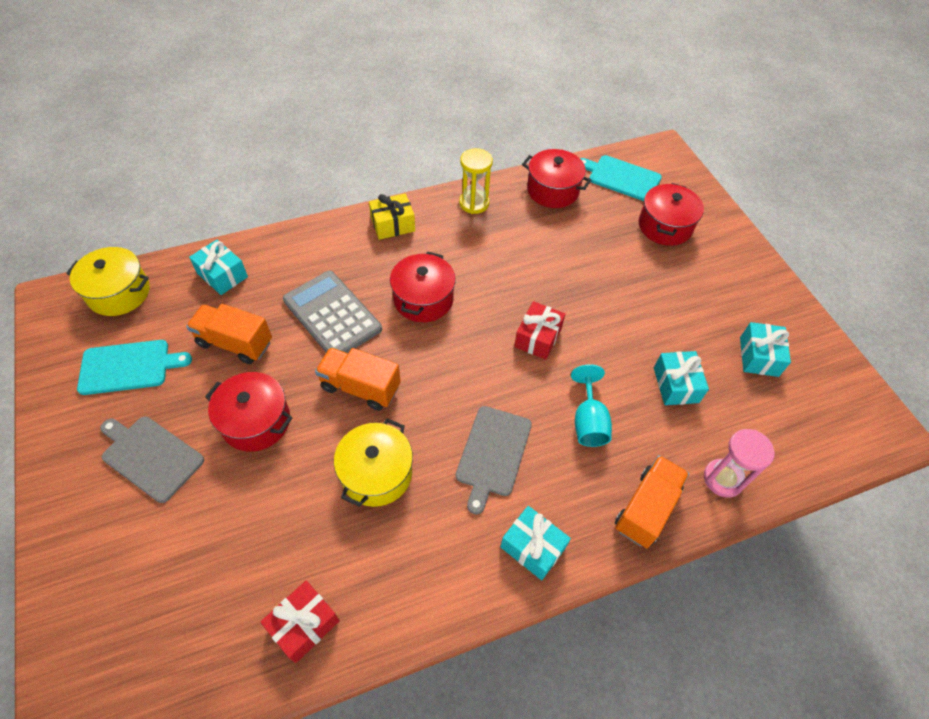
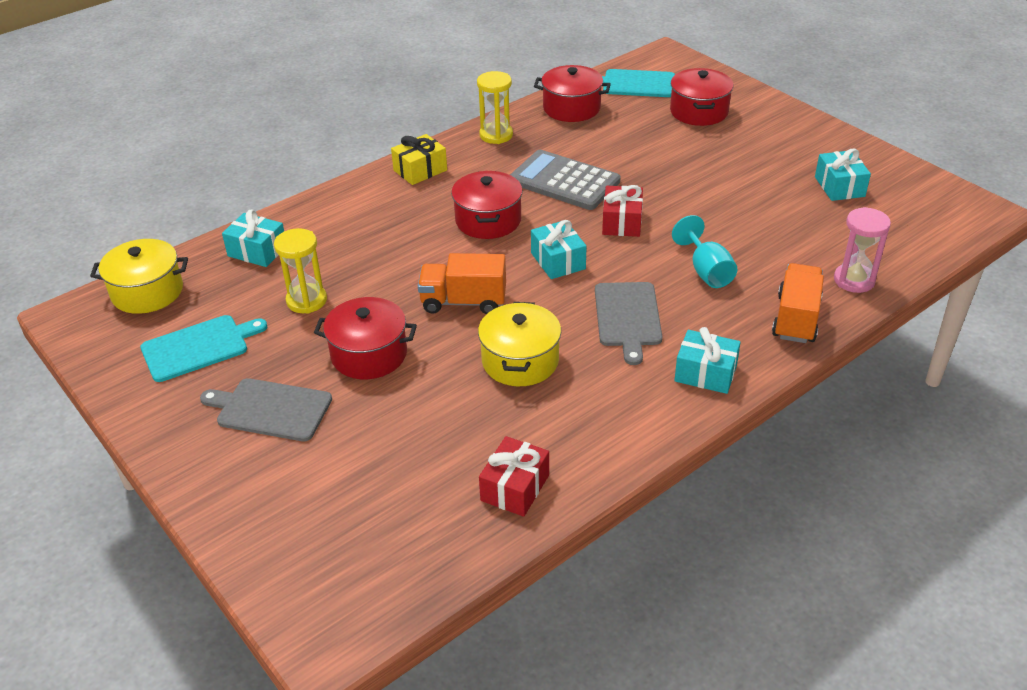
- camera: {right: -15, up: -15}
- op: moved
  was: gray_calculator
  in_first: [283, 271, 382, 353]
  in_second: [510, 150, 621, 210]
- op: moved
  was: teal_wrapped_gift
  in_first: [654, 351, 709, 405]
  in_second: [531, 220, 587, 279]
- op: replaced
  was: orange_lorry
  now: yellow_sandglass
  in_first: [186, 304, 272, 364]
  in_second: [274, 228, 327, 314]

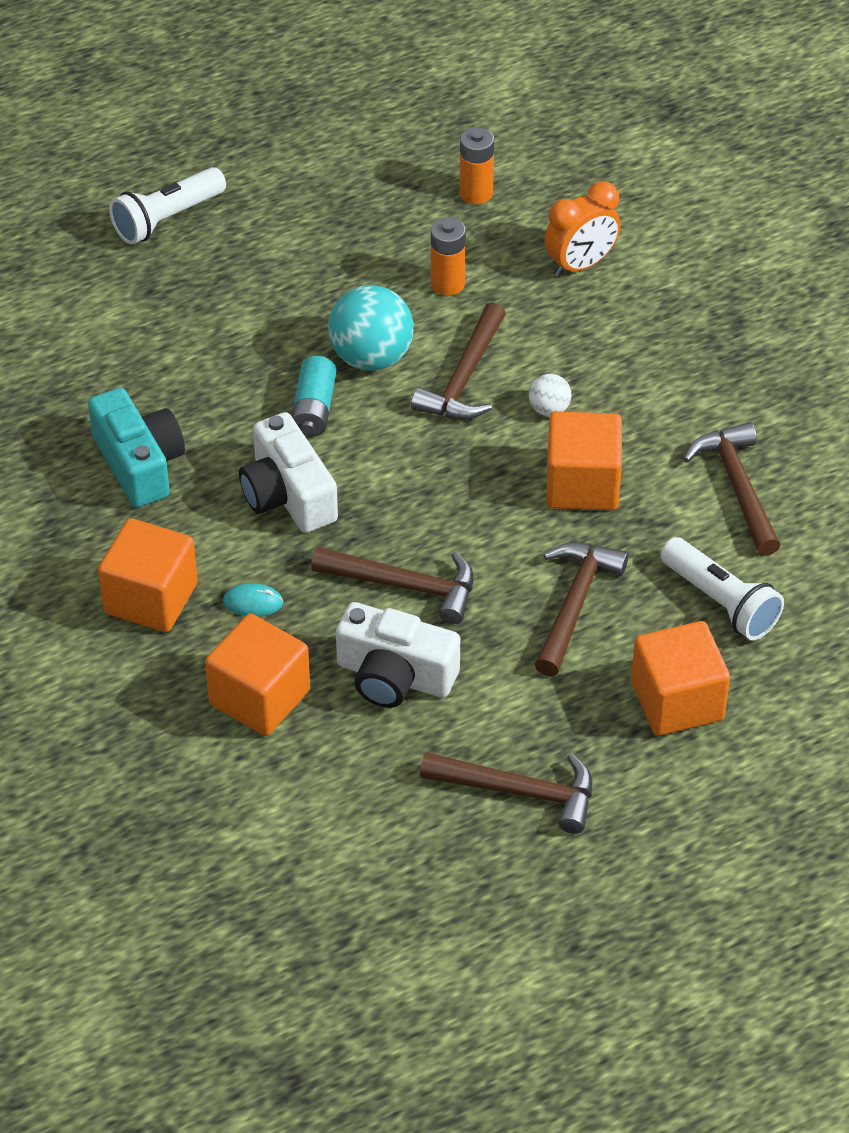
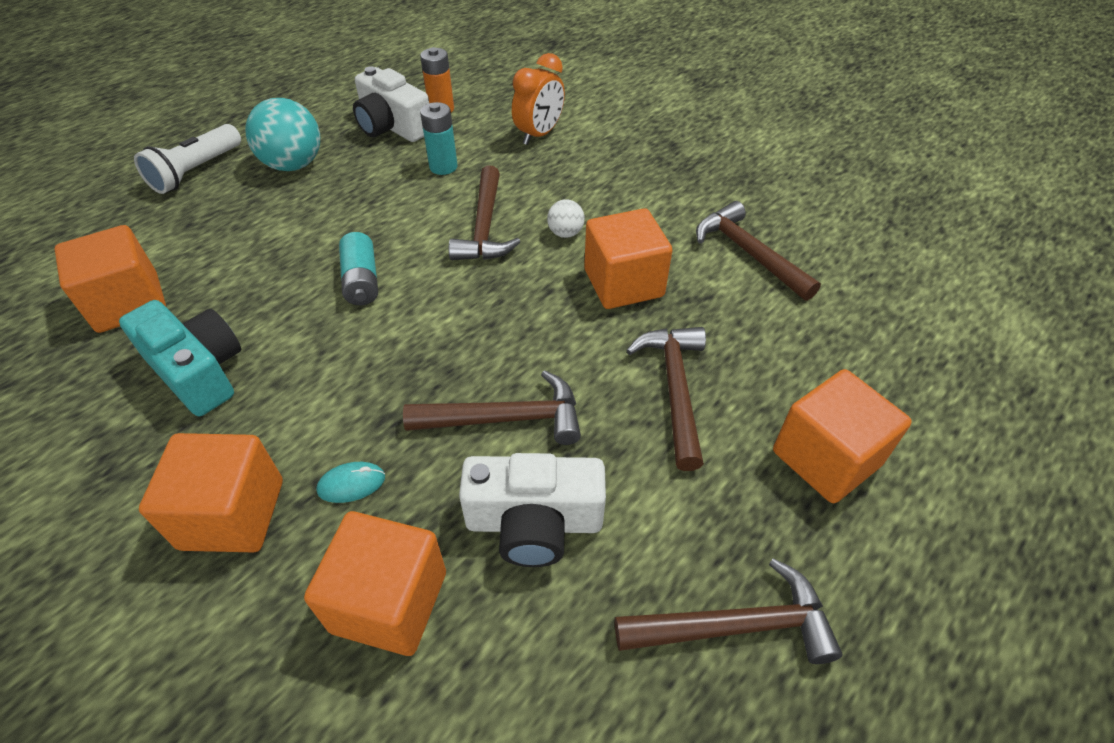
- camera: {right: -20, up: 0}
- op: removed
  was: pure_white_torch
  in_first: [661, 537, 784, 640]
- op: added
  now: orange_cube
  in_second: [54, 225, 166, 333]
- op: moved
  was: pure_white_photo_camera
  in_first: [239, 412, 338, 533]
  in_second: [353, 66, 429, 142]
- op: moved
  was: teal_play_ball
  in_first: [328, 285, 413, 371]
  in_second: [245, 98, 320, 171]
- op: recoloured
  was: orange_battery
  now: teal_battery
  in_first: [431, 217, 466, 296]
  in_second: [420, 102, 458, 175]

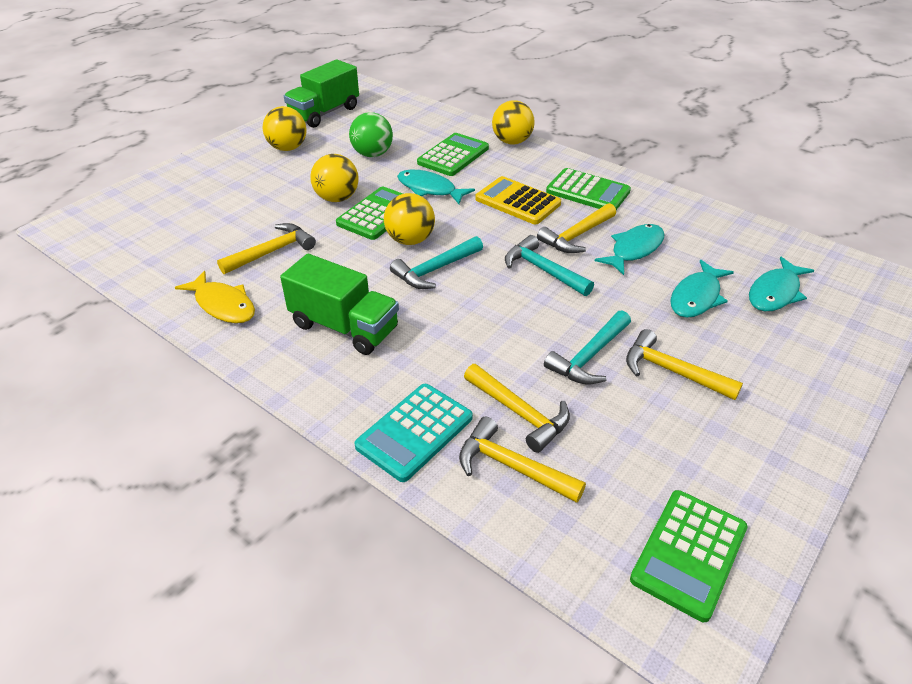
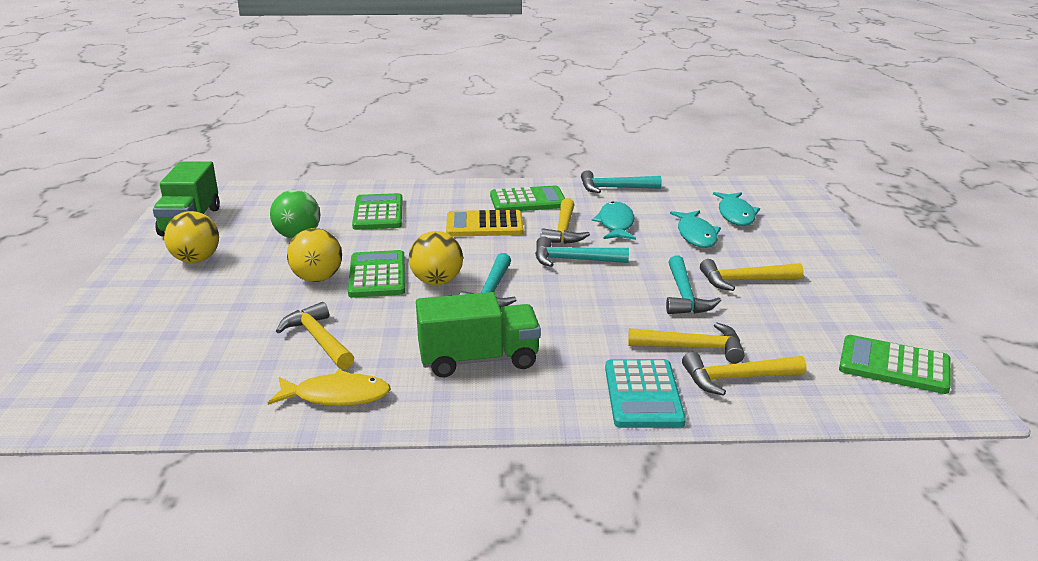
- camera: {right: -40, up: -15}
- op: removed
  was: teal_fish_figure
  in_first: [397, 170, 475, 204]
- op: removed
  was: yellow_play_ball
  in_first: [492, 100, 535, 145]
- op: added
  now: teal_claw_hammer
  in_second: [581, 170, 662, 193]
- op: turned
  was: yellow_claw_hammer
  in_first: [217, 223, 316, 274]
  in_second: [276, 302, 354, 369]
  clockwise: -45
- op: turned
  was: leaf-green_calculator
  in_first: [630, 490, 748, 622]
  in_second: [839, 335, 951, 394]
  clockwise: 120

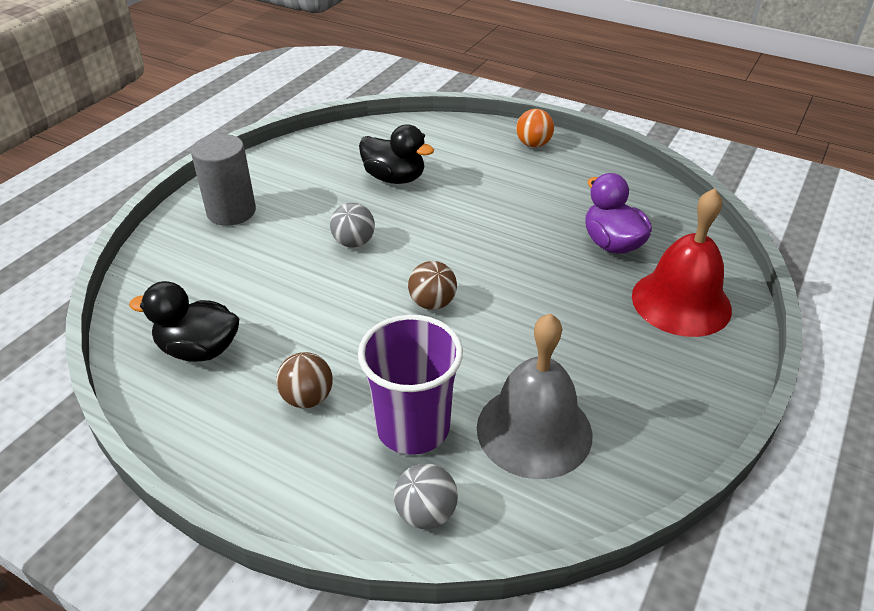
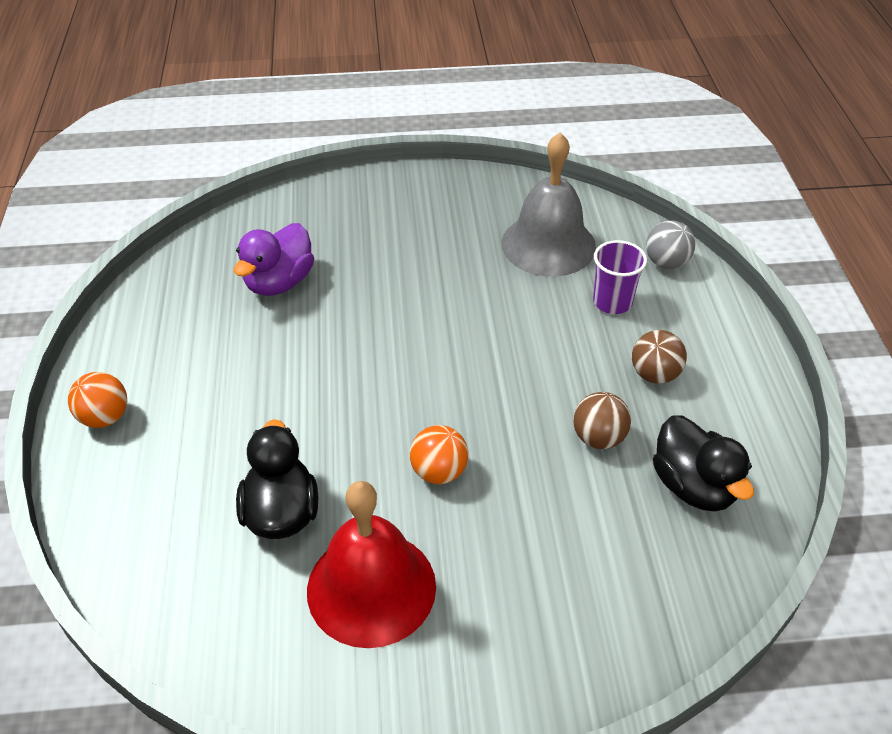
- camera: {right: -125, up: 5}
- op: removed
  was: gray_cylinder_shape
  in_first: [191, 134, 256, 226]
- op: moved
  was: brown_play_ball
  in_first: [408, 261, 457, 310]
  in_second: [573, 392, 631, 449]
- op: moved
  was: scarlet_school_bell
  in_first: [632, 188, 732, 337]
  in_second: [307, 481, 436, 648]
- op: recoloured
  was: gray_play_ball
  now: orange_play_ball
  in_first: [330, 203, 375, 248]
  in_second: [410, 425, 468, 484]
- op: resized
  was: violet_tumbler
  in_first: [358, 315, 463, 455]
  in_second: [593, 240, 647, 314]
  ratio: 0.61

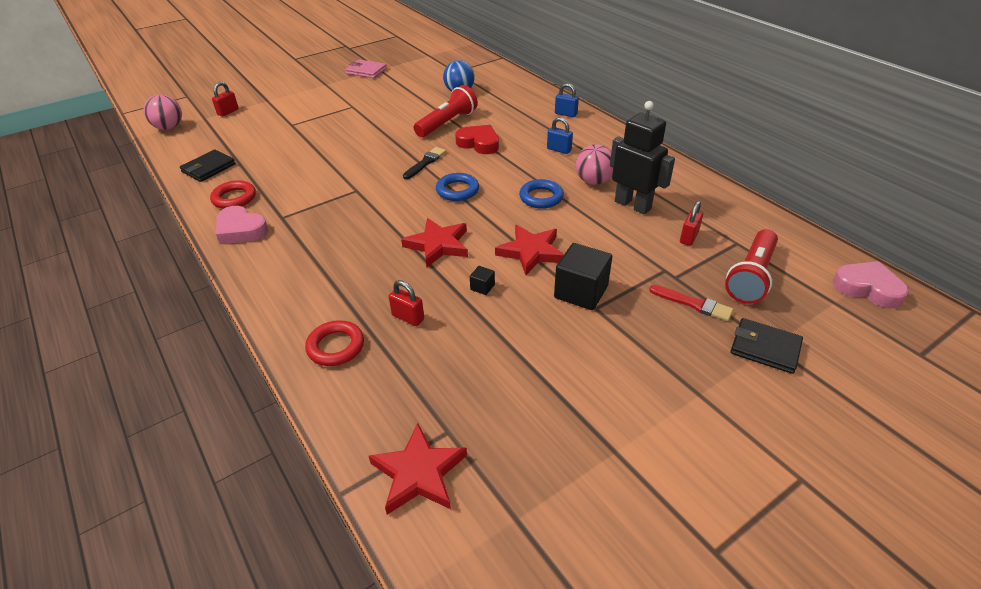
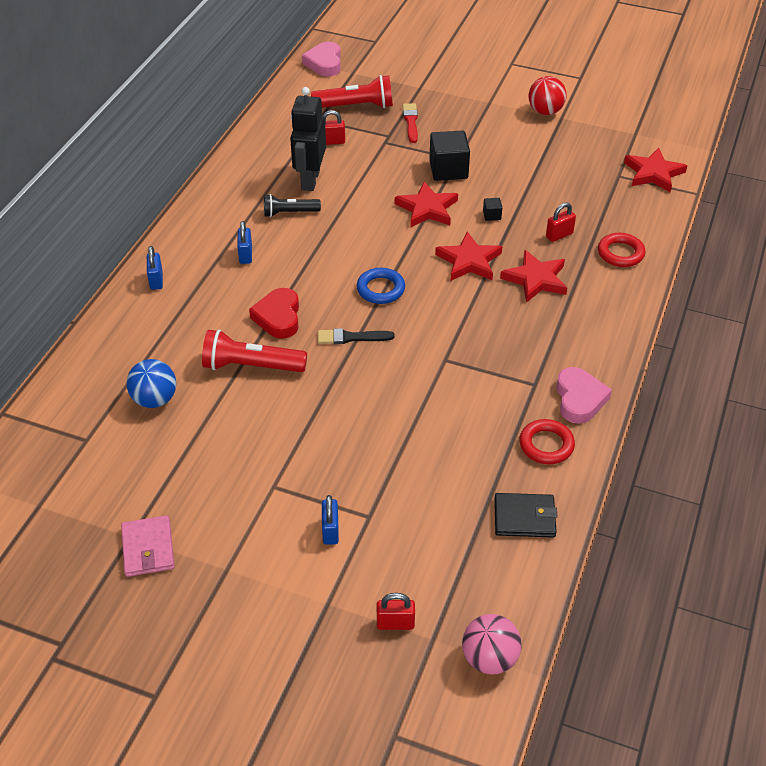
- camera: {right: -125, up: 5}
- op: removed
  was: cobalt_torus
  in_first: [519, 179, 564, 209]
- op: removed
  was: jet-black_card_wallet
  in_first: [730, 318, 803, 374]
- op: added
  now: cobalt_small_lock
  in_second: [322, 495, 339, 545]
- op: added
  now: scarlet_star_shape
  in_second: [500, 250, 567, 303]
- op: added
  now: scarlet_play_ball
  in_second: [528, 76, 567, 115]
- op: replaced
  was: pink_play_ball
  now: jet-black_torch
  in_first: [576, 144, 613, 185]
  in_second: [264, 194, 321, 217]
- op: turned
  was: scarlet_small_lock
  in_first: [389, 280, 424, 326]
  in_second: [546, 203, 576, 242]
  clockwise: 60

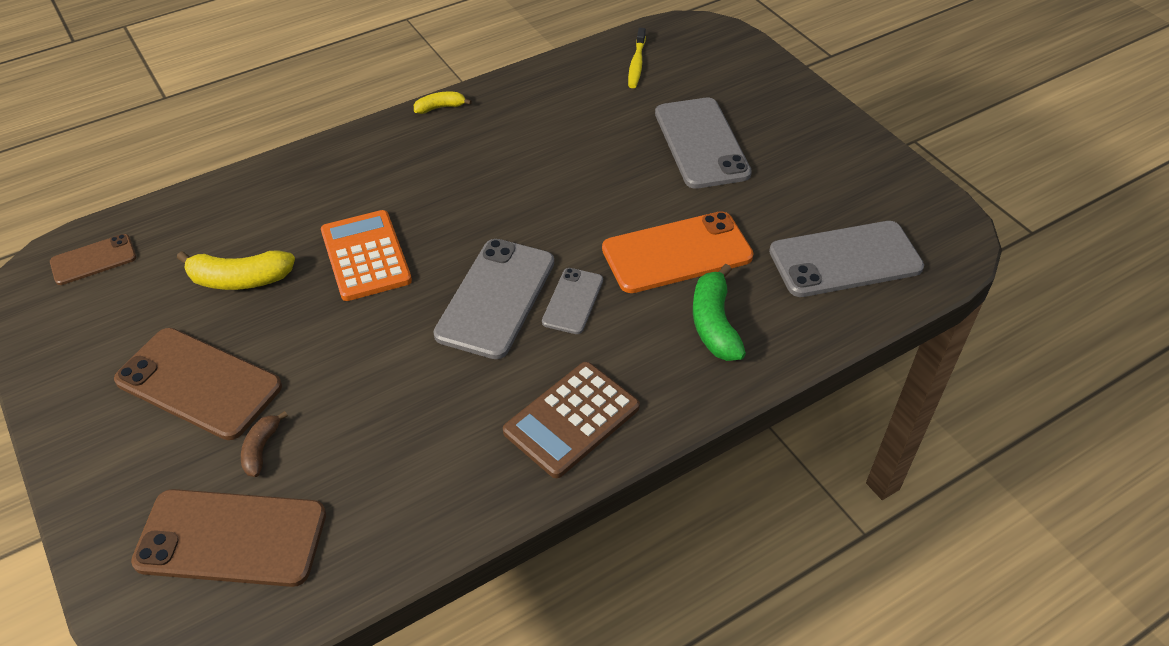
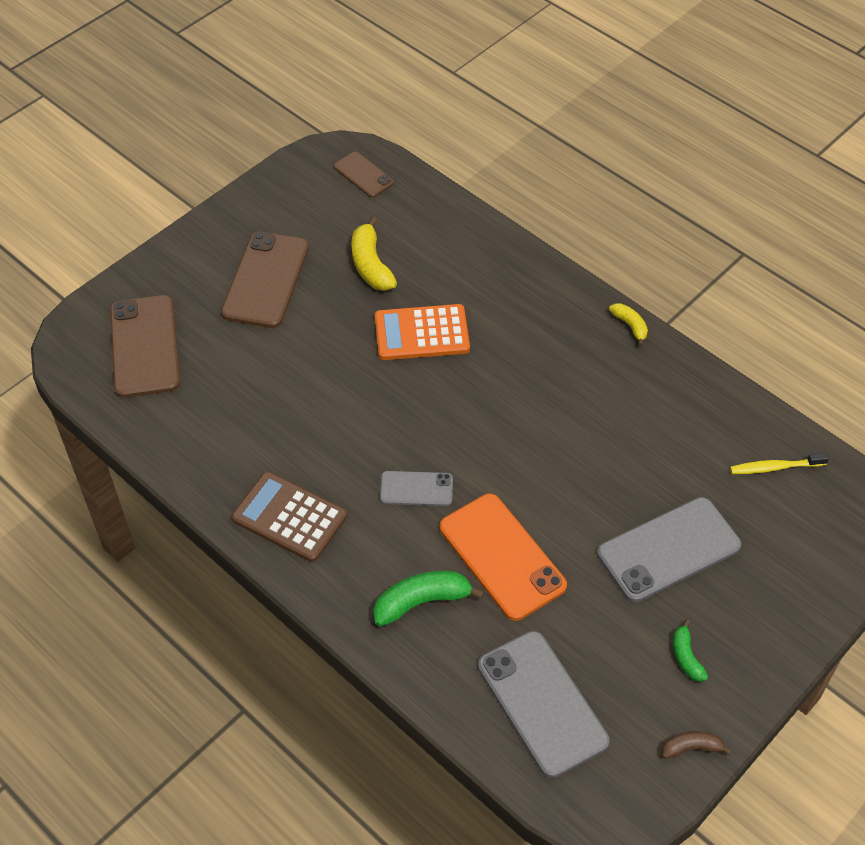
- camera: {right: 75, up: 5}
- op: removed
  was: gray_mobile_phone
  in_first: [433, 239, 554, 359]
- op: added
  now: leaf-green_toy_banana
  in_second: [673, 620, 708, 682]
- op: moved
  was: brown_toy_banana
  in_first: [241, 411, 288, 477]
  in_second: [662, 731, 732, 759]
- op: turned
  was: orange_calculator
  in_first: [321, 210, 412, 301]
  in_second: [375, 304, 470, 360]
  clockwise: -150

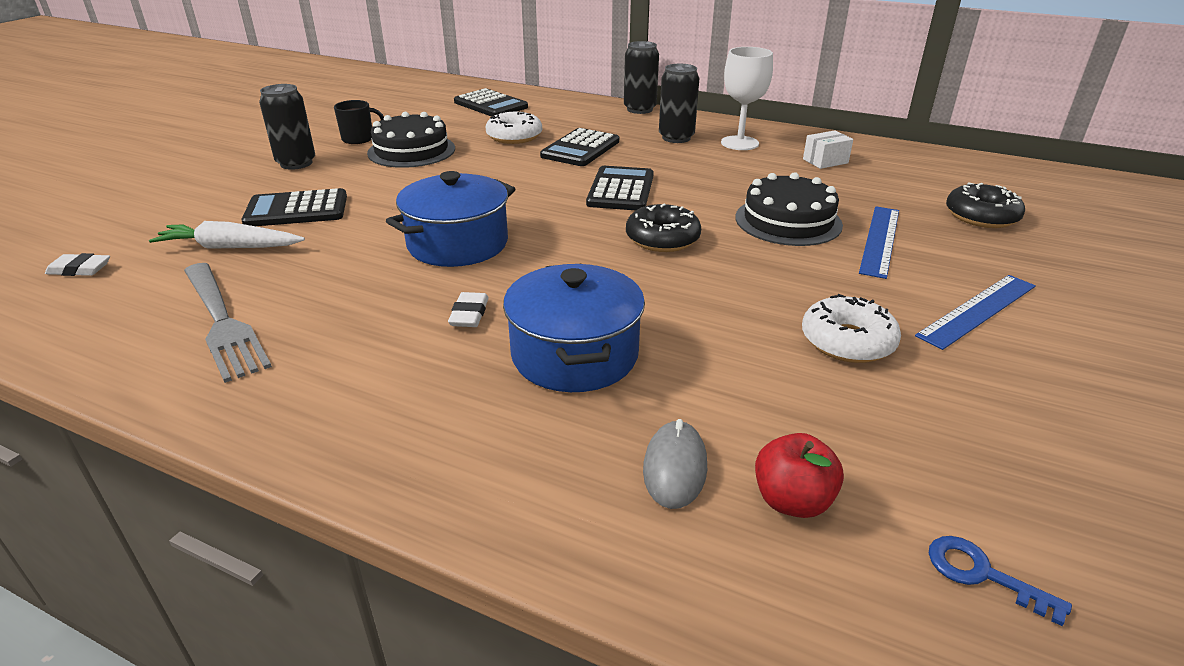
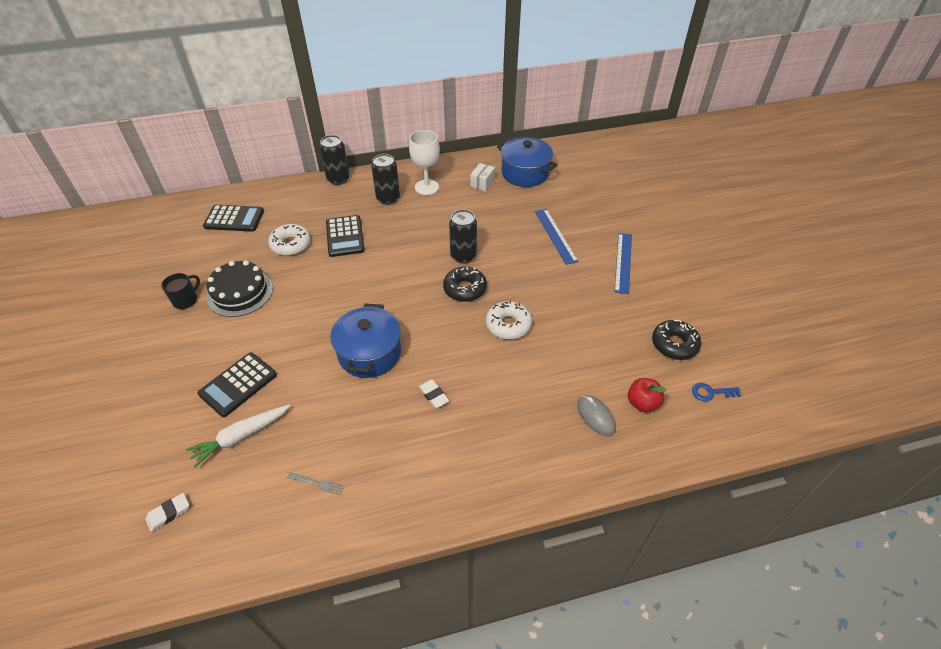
- camera: {right: -40, up: 15}
- op: removed
  was: jet-black_calculator
  in_first: [586, 166, 654, 210]
- op: removed
  was: jet-black_layer_cake
  in_first: [735, 172, 843, 246]
- op: moved
  was: jet-black_tin
  in_first: [259, 84, 315, 170]
  in_second: [449, 210, 477, 263]
- op: moved
  was: cobalt_stockpot
  in_first: [503, 264, 645, 392]
  in_second: [497, 137, 557, 187]
- op: moved
  was: pure_white_glazed_donut
  in_first: [802, 294, 901, 363]
  in_second: [486, 301, 532, 340]
- op: moved
  was: jet-black_glazed_donut
  in_first: [946, 182, 1025, 228]
  in_second: [652, 320, 701, 360]
- op: resized
  was: gray_table_fork
  in_first: [184, 263, 272, 383]
  in_second: [287, 472, 345, 495]
  ratio: 0.41

